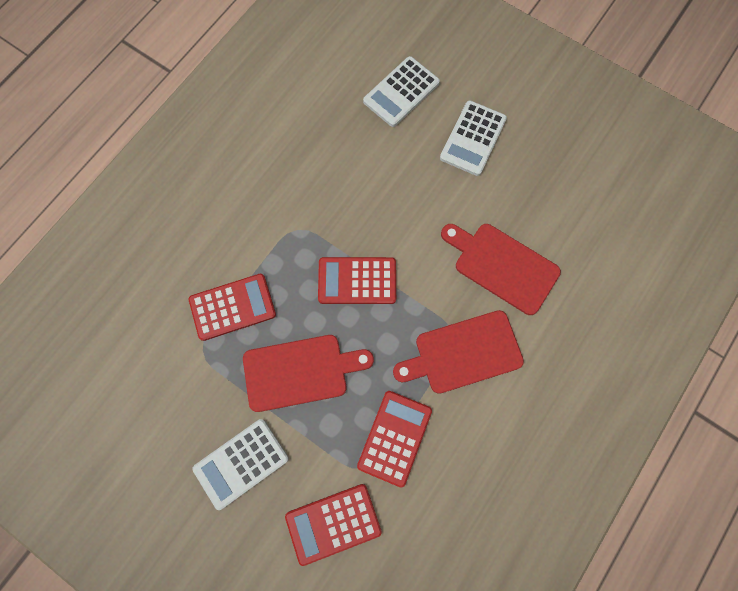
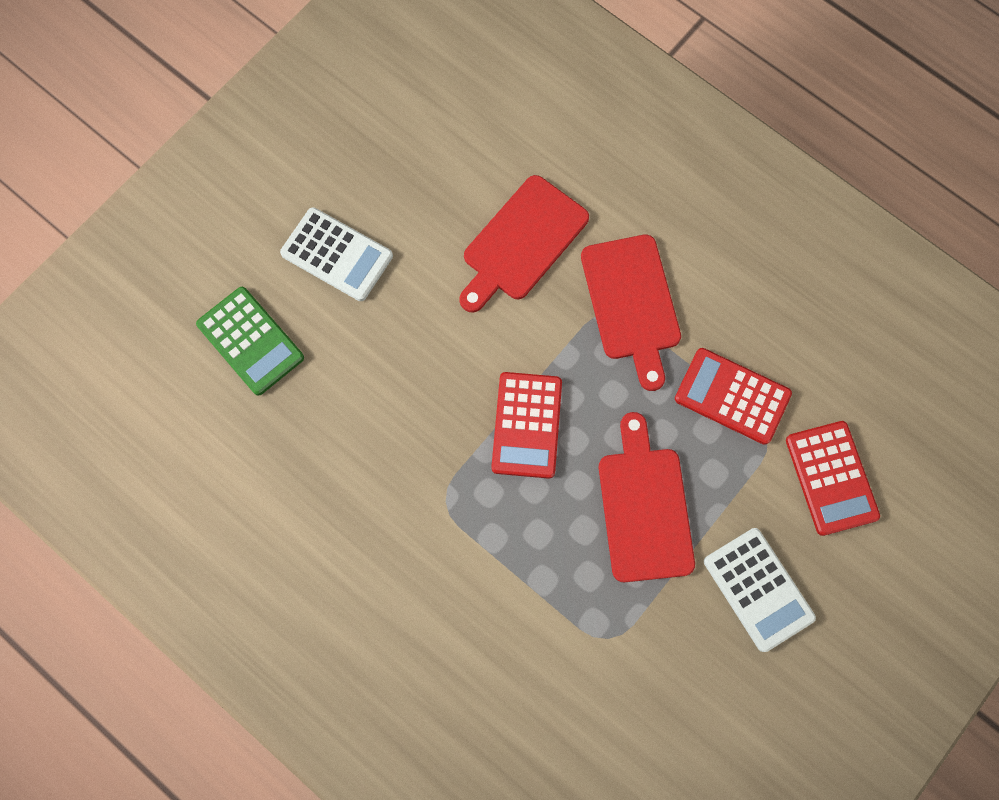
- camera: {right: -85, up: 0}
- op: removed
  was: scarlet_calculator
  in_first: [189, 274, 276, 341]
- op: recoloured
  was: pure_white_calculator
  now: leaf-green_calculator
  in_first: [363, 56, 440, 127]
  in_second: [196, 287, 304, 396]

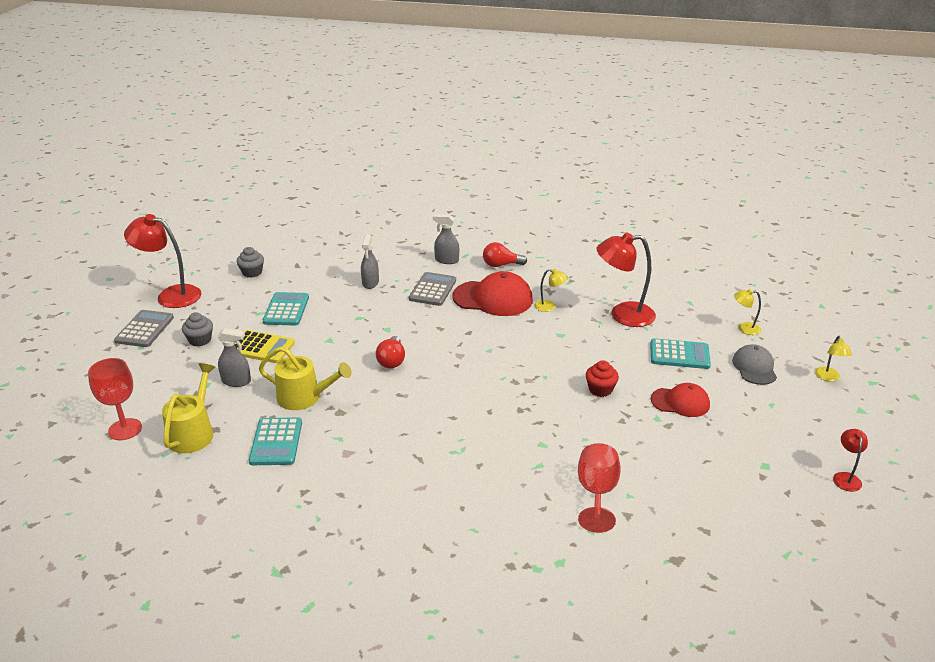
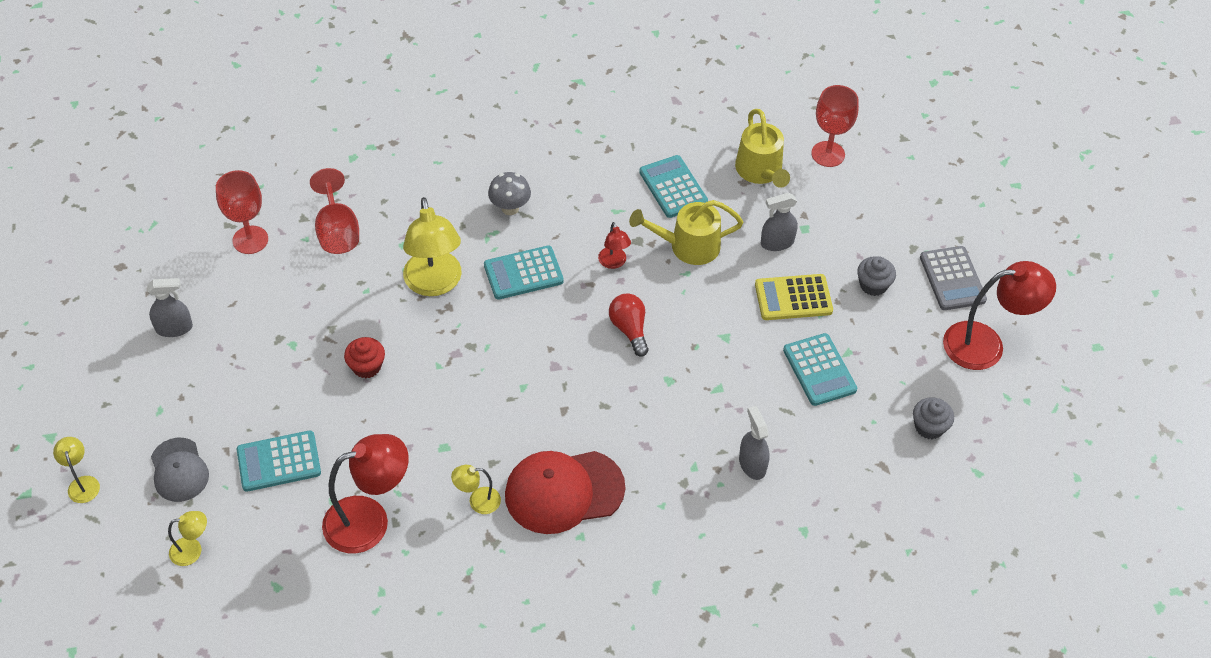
- camera: {right: 155, up: 20}
- op: removed
  was: gray_calculator
  in_first: [409, 272, 456, 306]
- op: removed
  was: scarlet_bulb
  in_first: [483, 242, 527, 267]
- op: removed
  was: scarlet_peaked_cap
  in_first: [651, 383, 710, 417]
- op: added
  now: scarlet_wine_glass
  in_second: [216, 170, 268, 254]
- op: added
  now: yellow_lamp
  in_second: [403, 197, 462, 296]
- op: added
  now: teal_calculator
  in_second: [484, 246, 564, 300]
- op: added
  now: gray_mushroom
  in_second: [488, 172, 531, 215]
- op: moved
  was: gray_spray_bottle
  in_first: [433, 214, 459, 264]
  in_second: [147, 278, 193, 337]
- op: moved
  was: scarlet_lamp
  in_first: [833, 429, 868, 492]
  in_second: [598, 222, 631, 269]

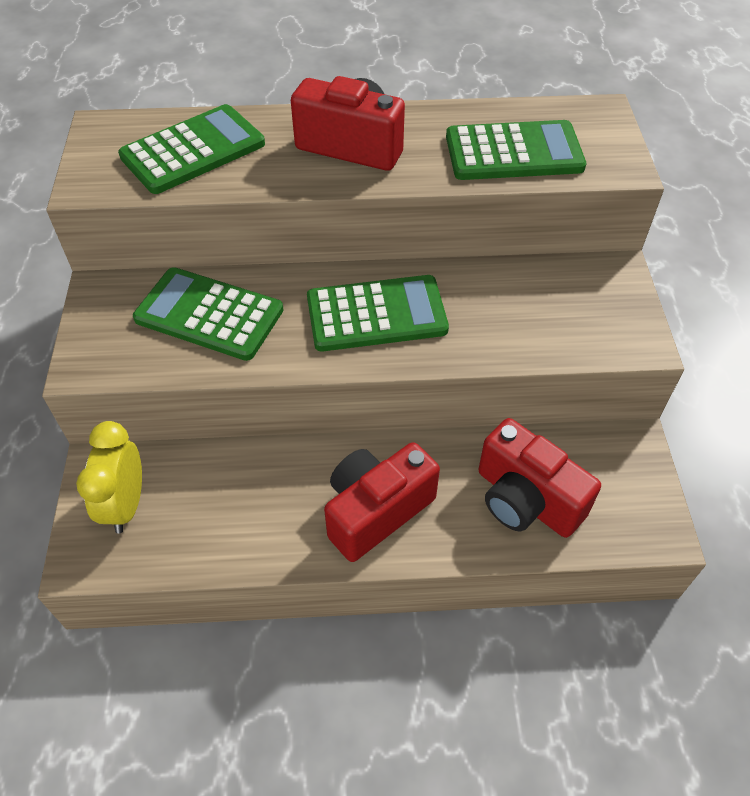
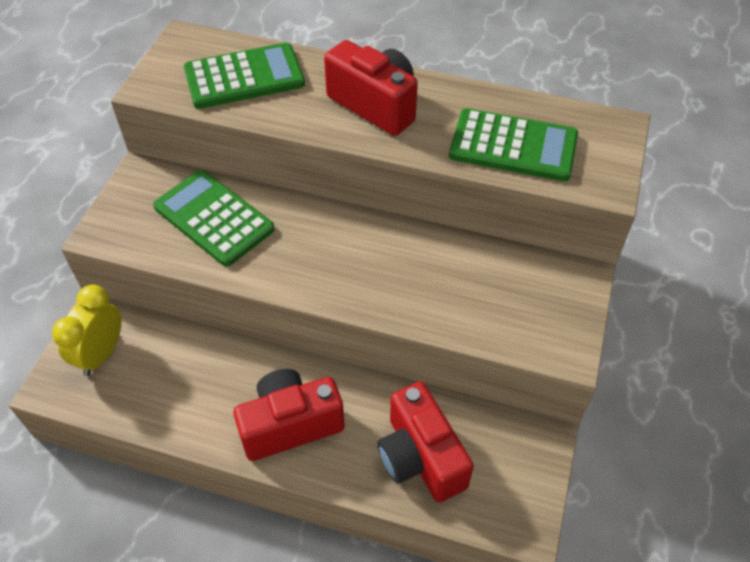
- camera: {right: 20, up: 0}
- op: removed
  was: leaf-green_calculator
  in_first: [307, 275, 449, 351]

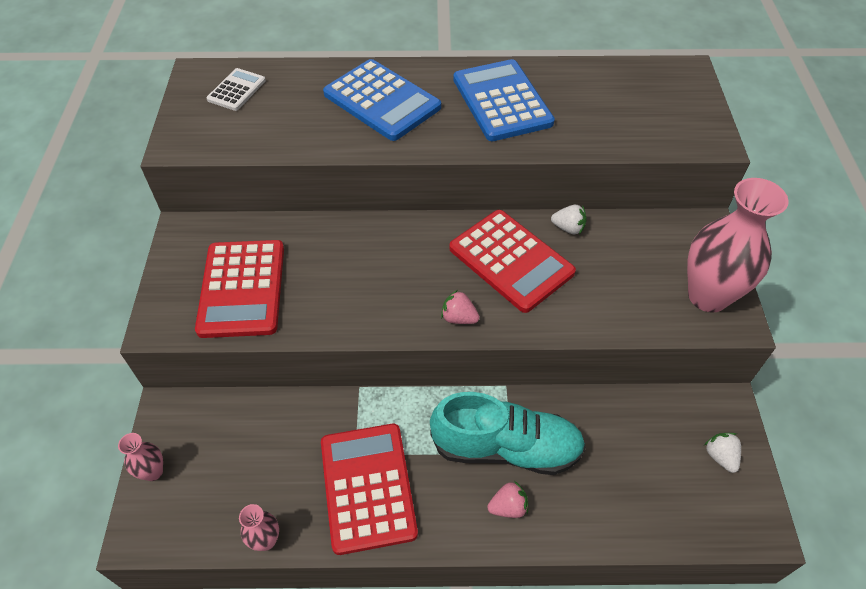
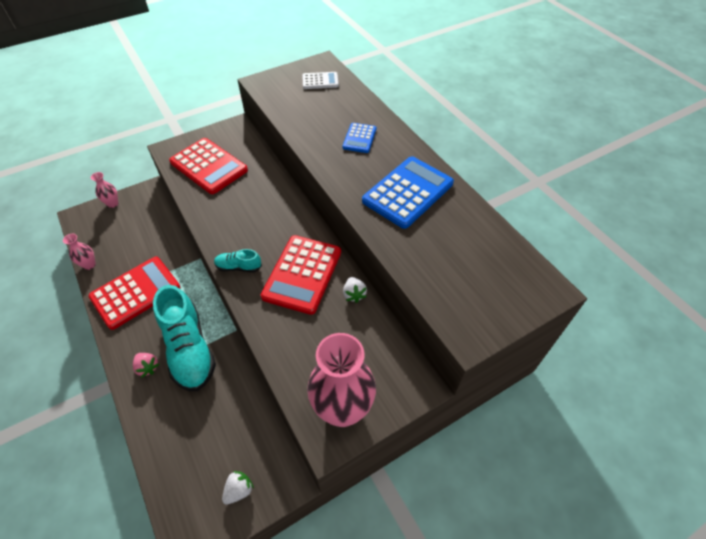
- camera: {right: 60, up: 0}
- op: replaced
  was: pink_strawberry
  now: teal_lace-up_shoe
  in_first: [441, 290, 480, 324]
  in_second: [214, 249, 262, 272]
- op: turned
  was: scarlet_calculator
  in_first: [195, 240, 284, 338]
  in_second: [169, 138, 248, 194]
  clockwise: -105
- op: resized
  was: cobalt_calculator
  in_first: [323, 59, 441, 141]
  in_second: [342, 123, 376, 153]
  ratio: 0.53

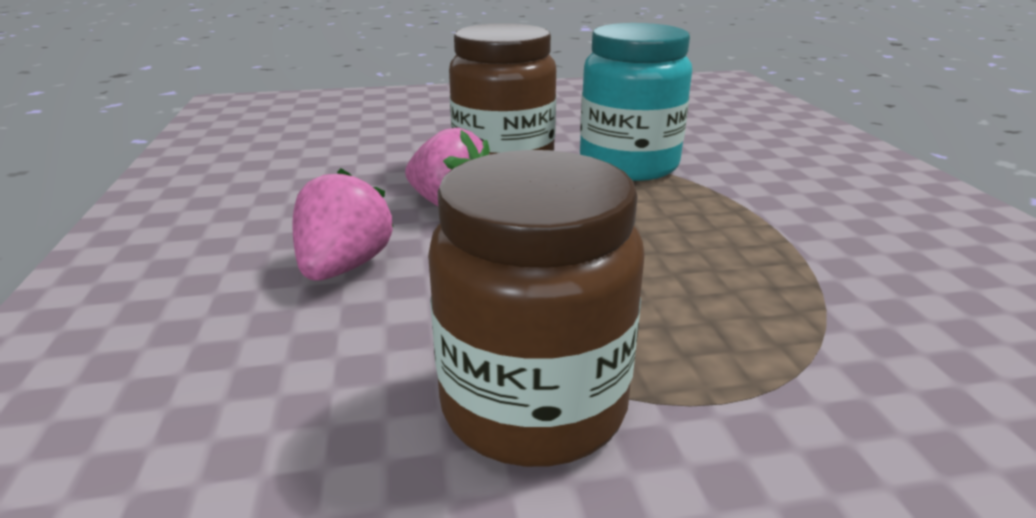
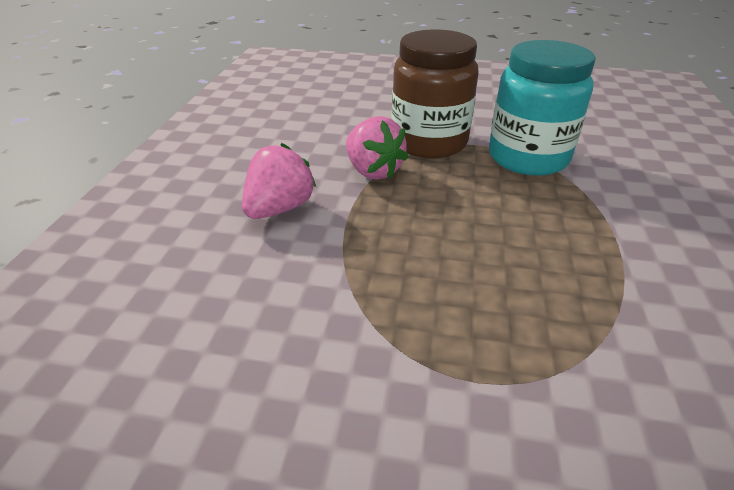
- camera: {right: 20, up: 10}
- op: removed
  was: brown_jam_jar
  in_first: [428, 150, 645, 467]

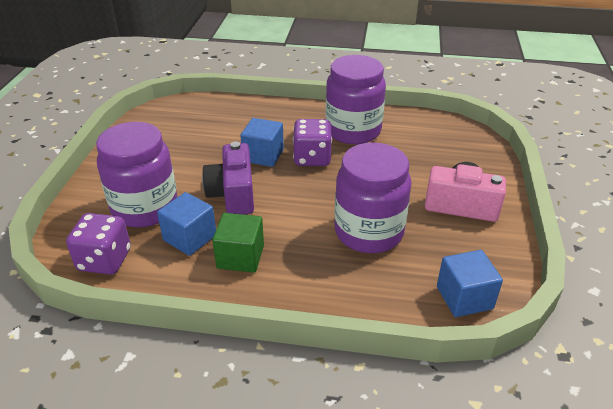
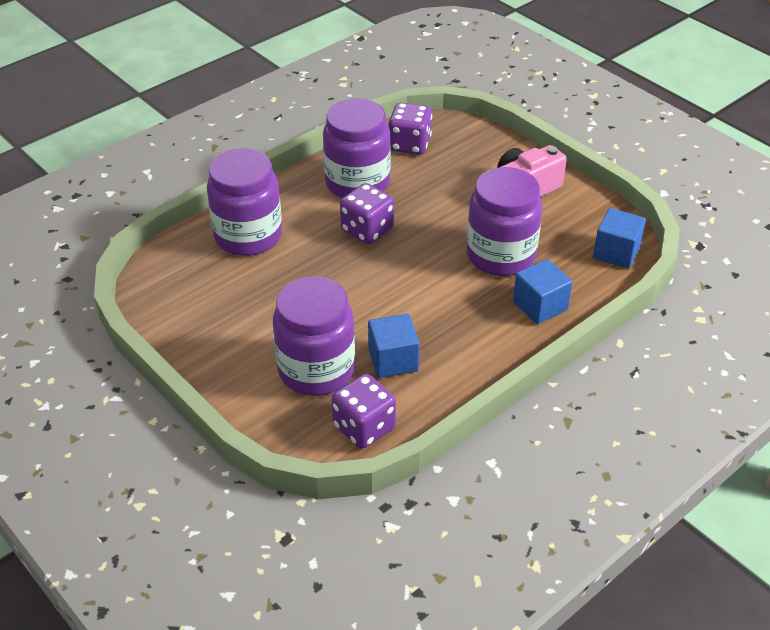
- camera: {right: -50, up: 5}
- op: removed
  was: violet_photo_camera
  in_first: [202, 142, 254, 215]
- op: removed
  was: leaf-green_cube
  in_first: [212, 213, 264, 273]
- op: added
  now: violet_jam_jar
  in_second: [207, 148, 282, 256]
- op: added
  now: violet_game_die
  in_second: [388, 102, 432, 155]
- op: moved
  was: cobalt_cube
  in_first: [240, 118, 284, 167]
  in_second: [513, 259, 573, 324]

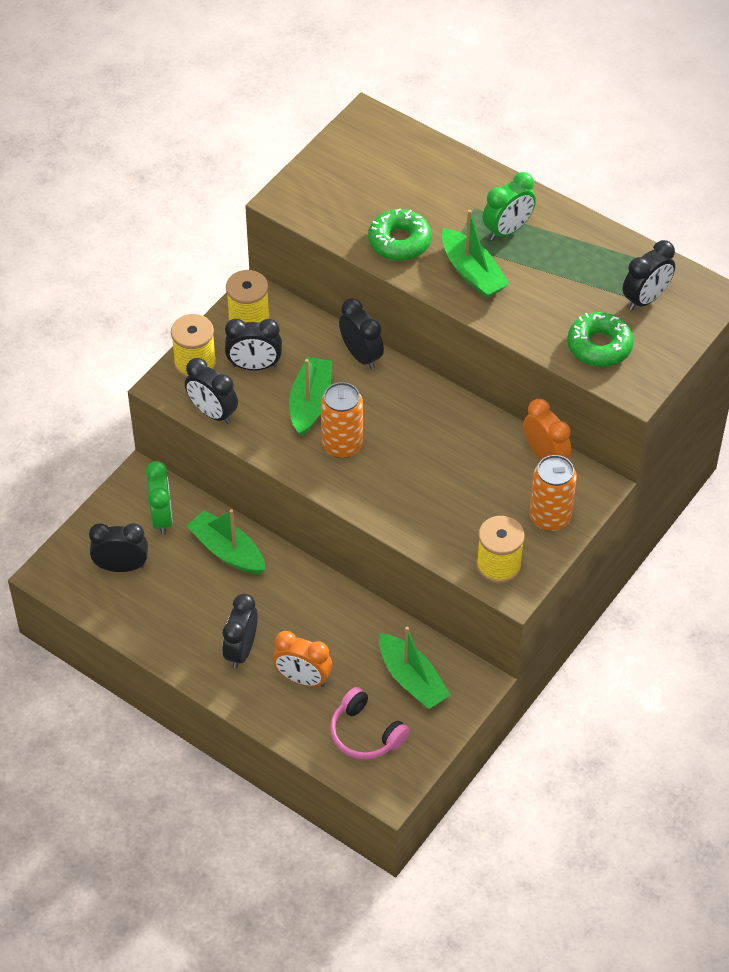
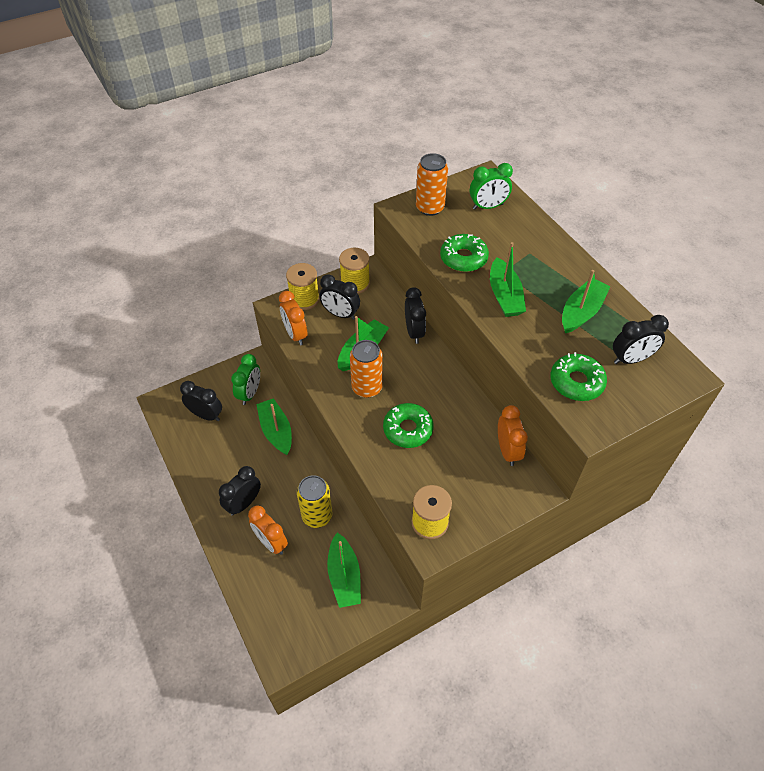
- camera: {right: 25, up: 0}
- op: removed
  was: pink_headphones
  in_first: [330, 687, 410, 759]
- op: added
  now: yellow_tin
  in_second: [297, 475, 332, 528]
- op: added
  now: leaf-green_glazed_donut
  in_second: [383, 403, 434, 448]
- op: added
  now: leaf-green_boat
  in_second: [562, 270, 611, 333]
- op: moved
  was: leaf-green_bedside_clock
  in_first: [483, 172, 536, 241]
  in_second: [470, 163, 513, 210]
- op: moved
  was: orange_tin
  in_first: [530, 455, 577, 531]
  in_second: [416, 153, 448, 216]
- op: recoloured
  was: jet-black_bedside_clock
  now: orange_bedside_clock
  in_first: [185, 358, 238, 424]
  in_second: [279, 291, 307, 346]

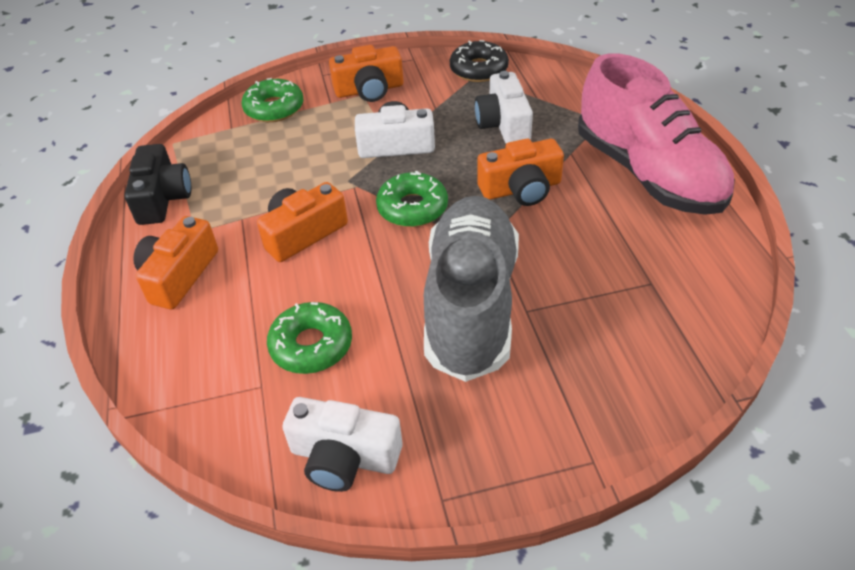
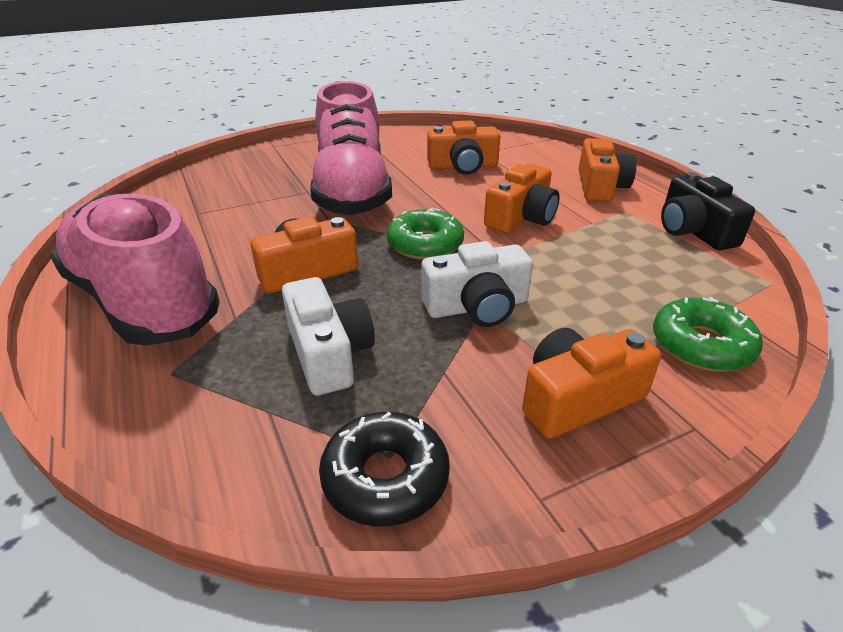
- camera: {right: 165, up: -10}
- op: removed
  was: pure_white_photo_camera
  in_first: [282, 397, 403, 492]
- op: replaced
  was: leaf-green_glazed_donut
  now: orange_photo_camera
  in_first: [267, 302, 352, 374]
  in_second: [427, 121, 500, 175]
- op: recoloured
  was: gray_lace-up_shoe
  now: pink_lace-up_shoe
  in_first: [424, 196, 519, 382]
  in_second: [310, 81, 392, 215]

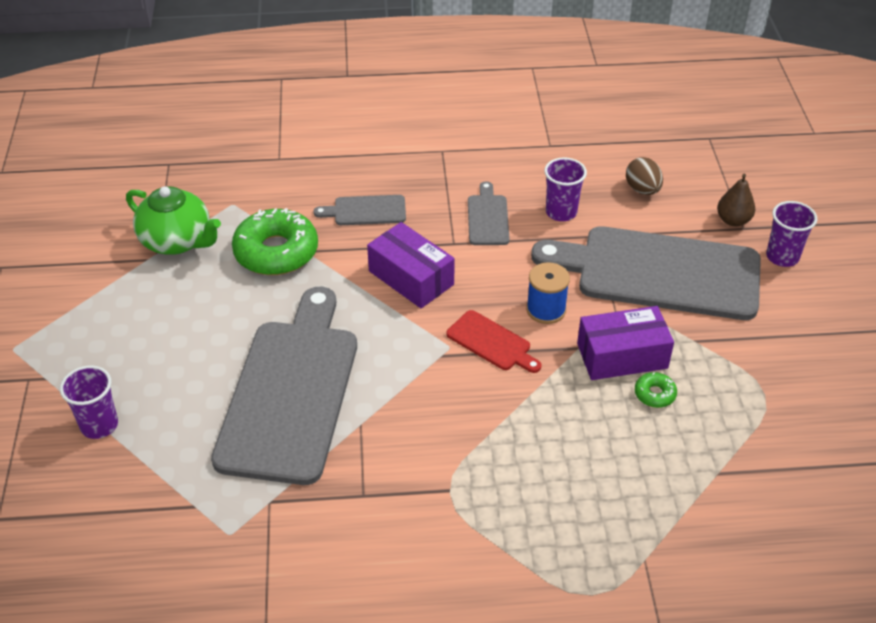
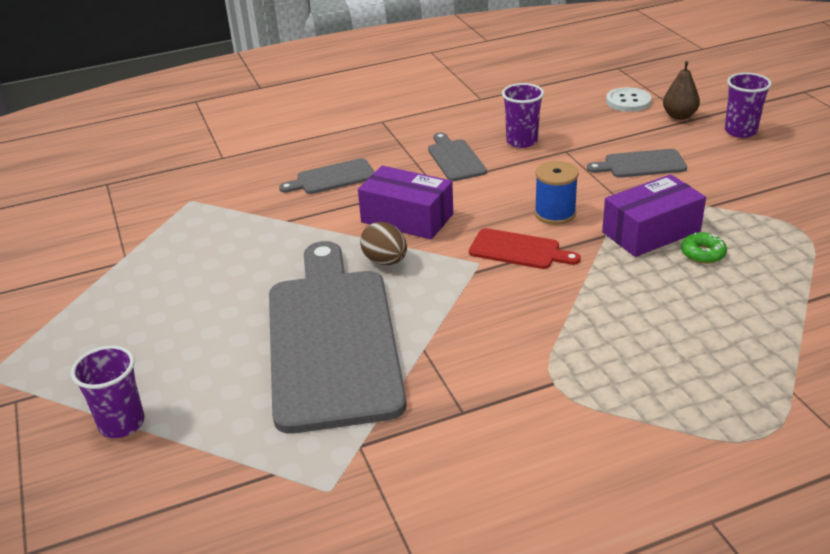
- camera: {right: -15, up: -10}
- op: removed
  was: leaf-green_china_teapot
  in_first: [126, 186, 221, 255]
- op: removed
  was: leaf-green_glazed_donut
  in_first: [232, 208, 318, 275]
- op: added
  now: pure_white_shirt_button
  in_second: [606, 87, 651, 112]
- op: moved
  was: brown_egg_shape
  in_first: [626, 157, 663, 195]
  in_second: [360, 222, 407, 265]
- op: resized
  was: gray_chopping_board
  in_first: [531, 226, 761, 320]
  in_second: [587, 149, 687, 178]
  ratio: 0.43

